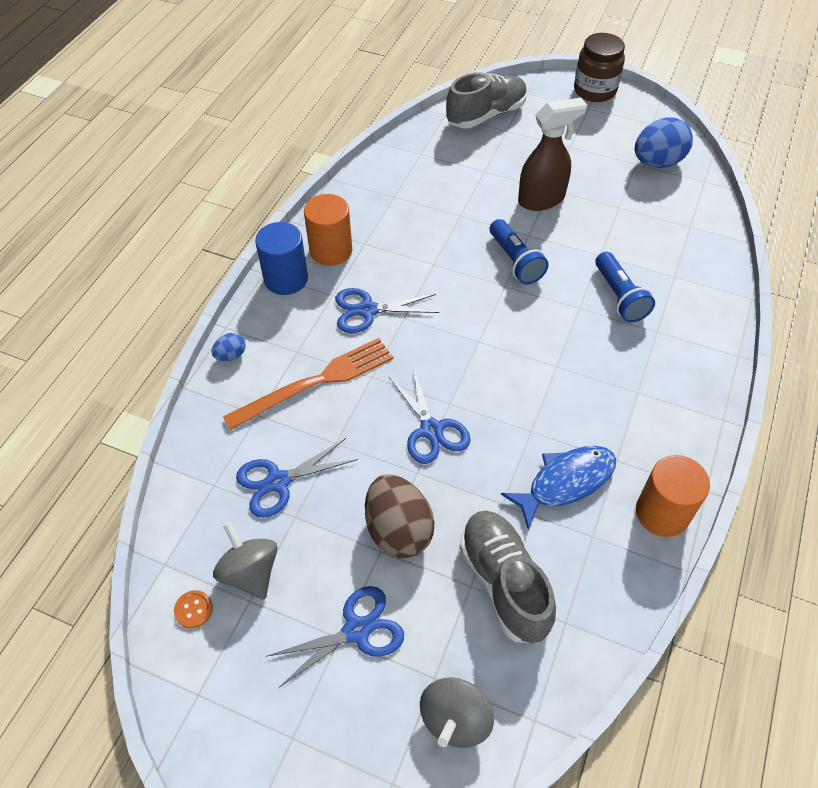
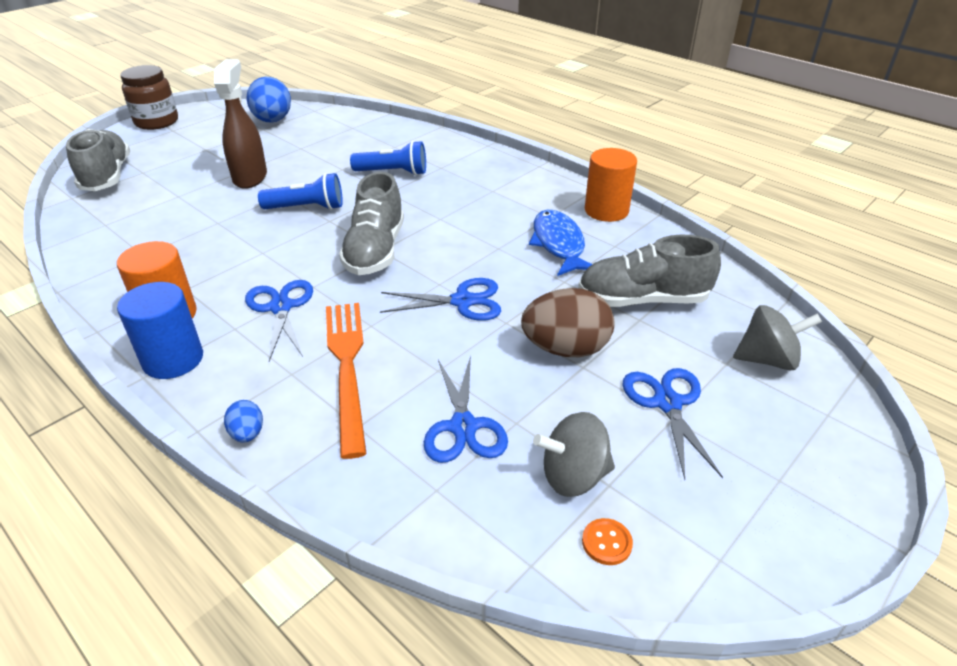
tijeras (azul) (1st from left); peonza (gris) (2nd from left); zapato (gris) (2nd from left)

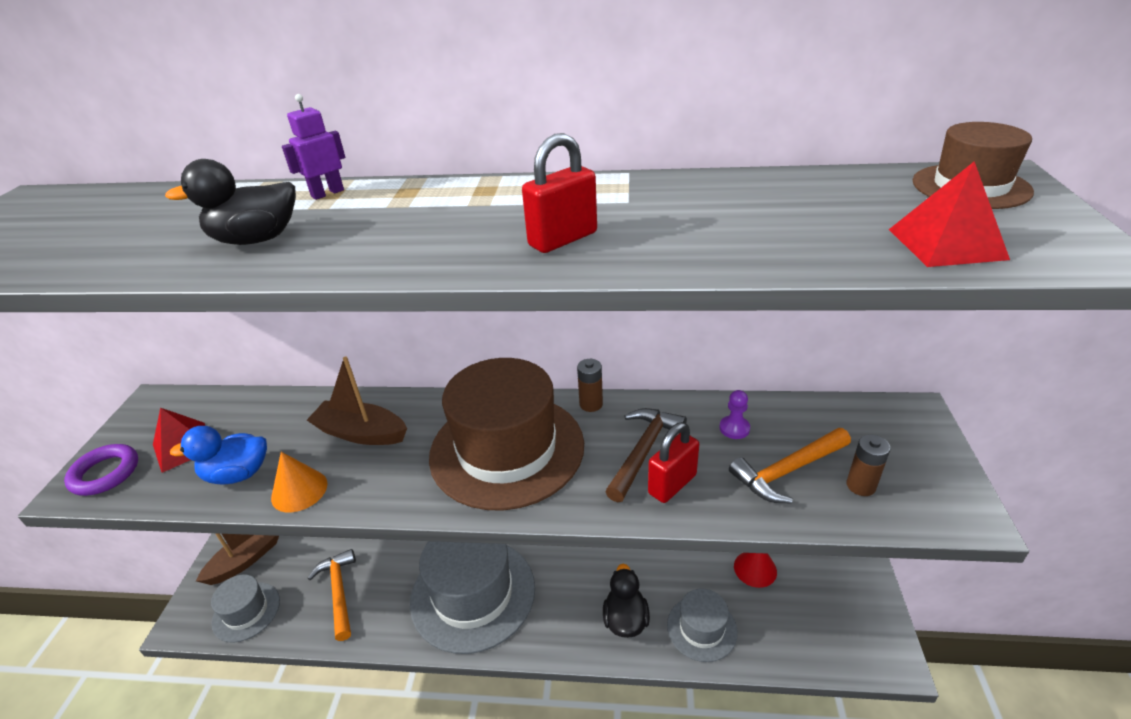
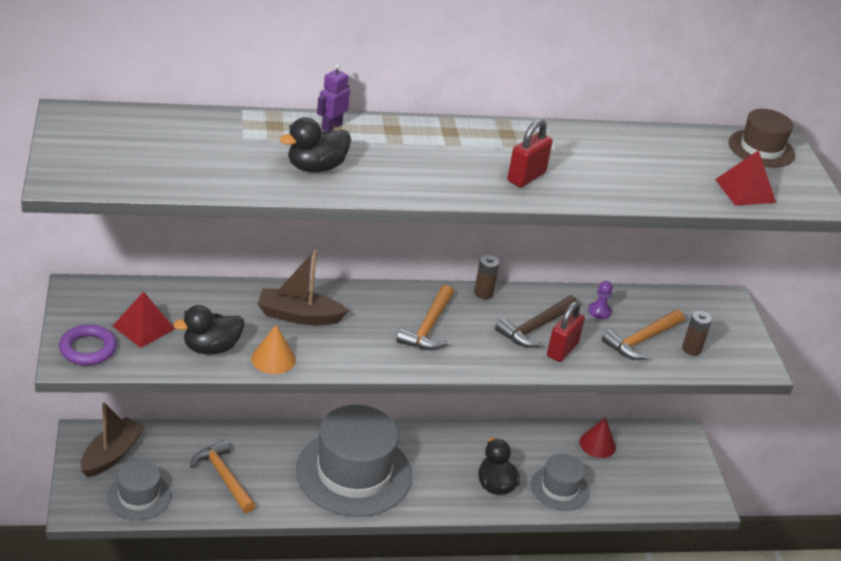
pato (negro) (1st from left); martillo (naranja) (2nd from left); martillo (marrón)

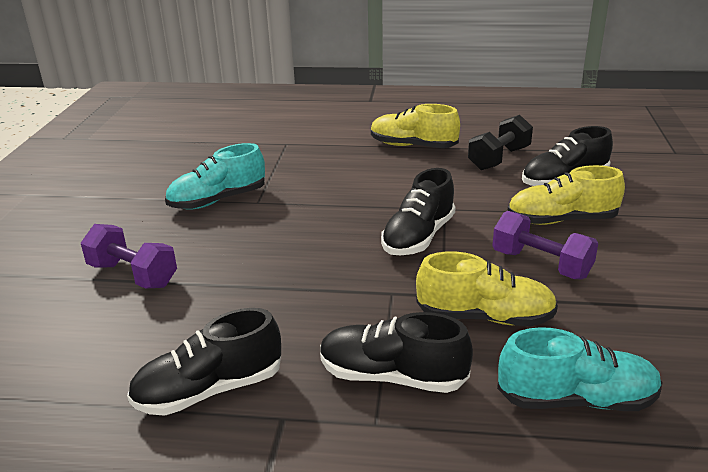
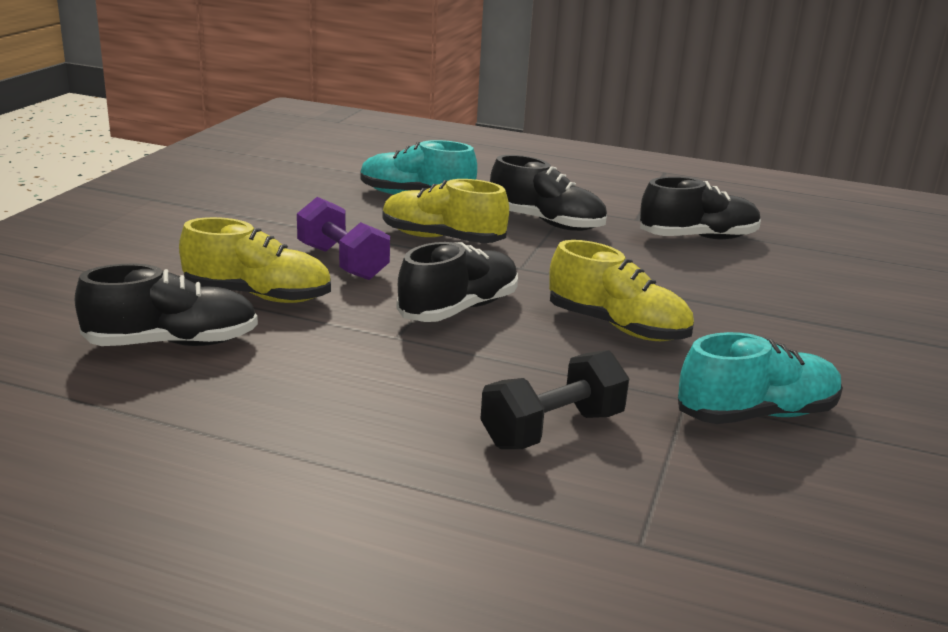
mancuerna (morado) (1st from left in the first image); zapato (amarillo) (3rd from left); mancuerna (negro)

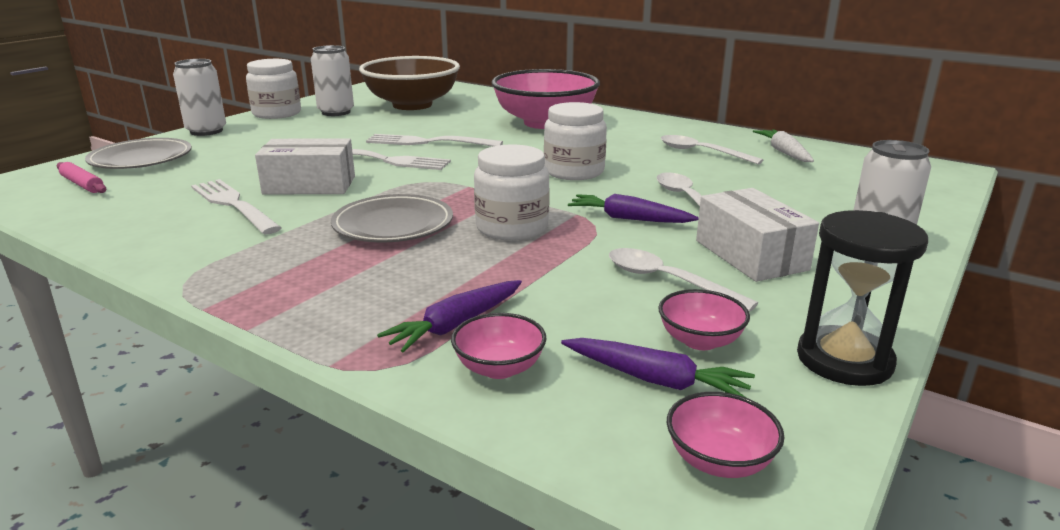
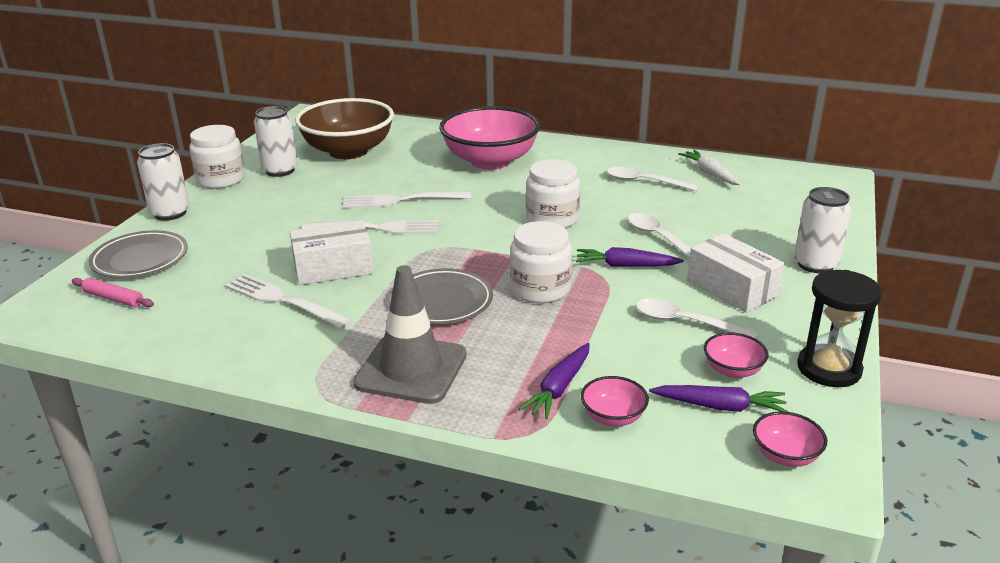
cono de tráfico (gris)

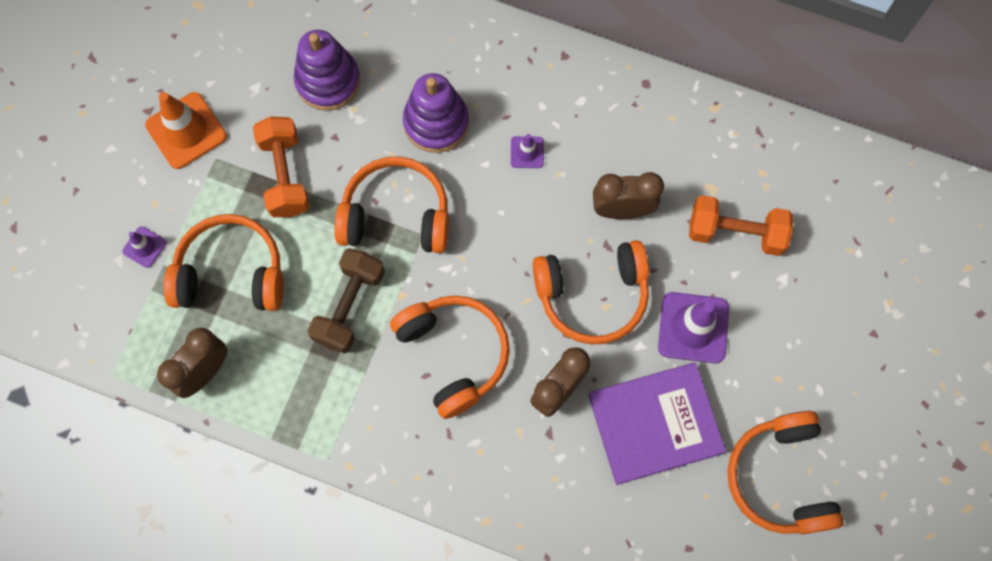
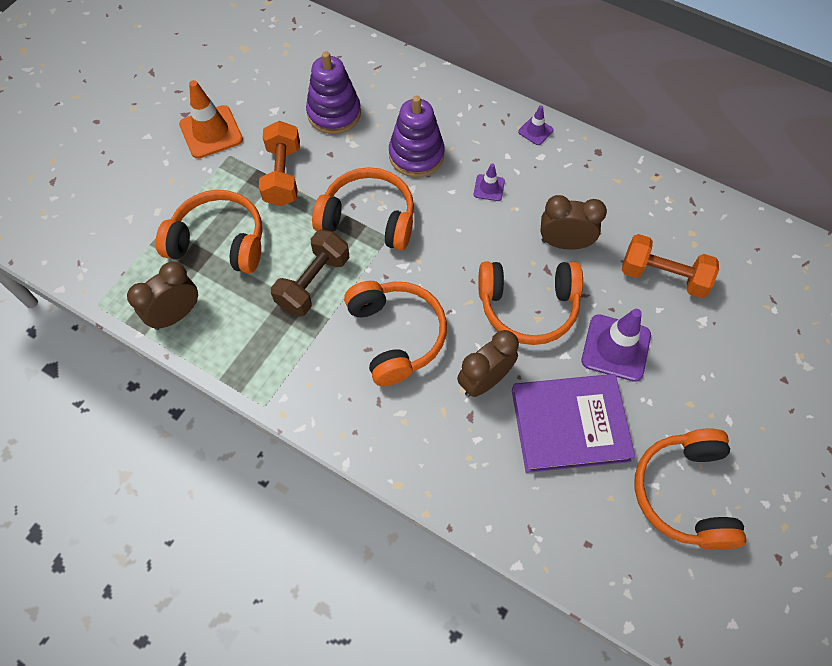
cono de tráfico (morado) (2nd from left)

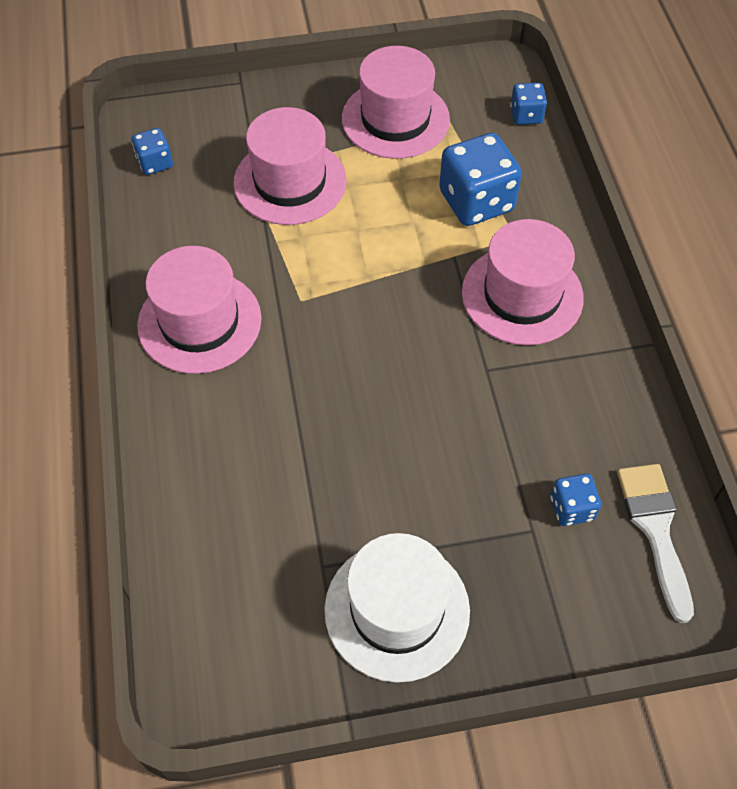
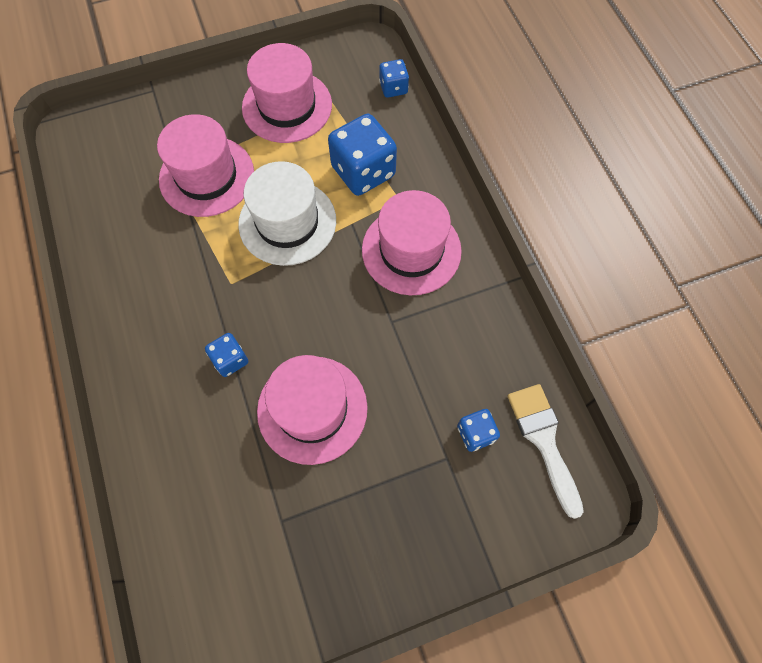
dado (azul) (1st from left); sombrero (rosa) (3rd from left); sombrero (blanco)

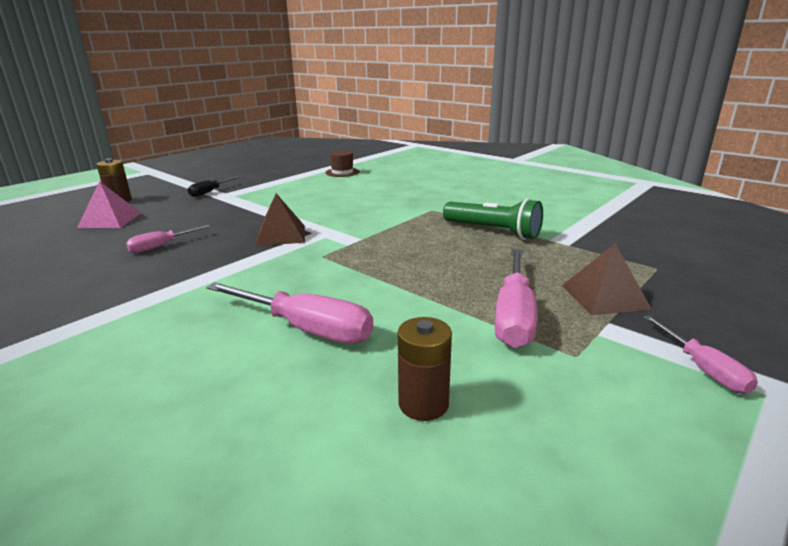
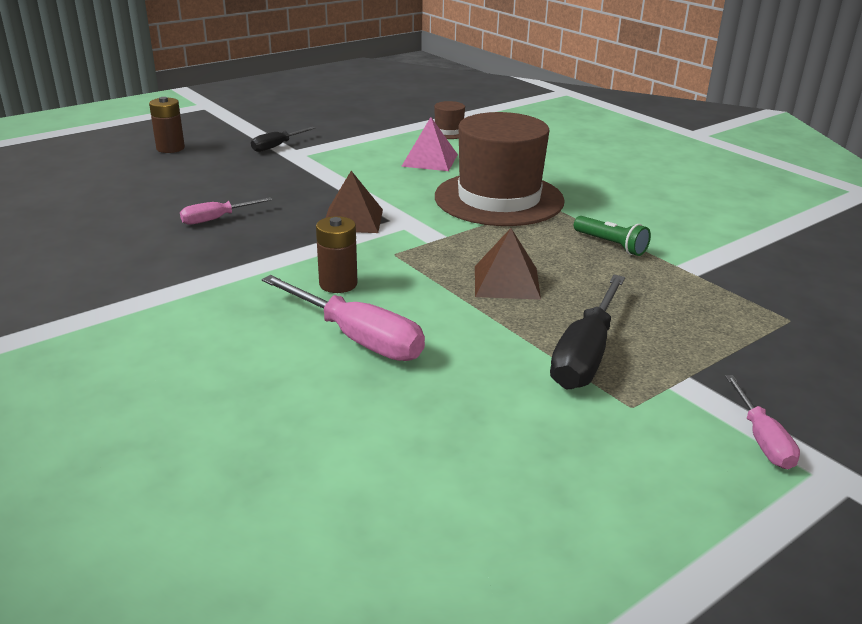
pirámide (rosa); pila (marrón) (2nd from left); lámpara de mano (verde); destornillador (negro) (2nd from left); pirámide (marrón) (2nd from left); sombrero (marrón) (2nd from left)

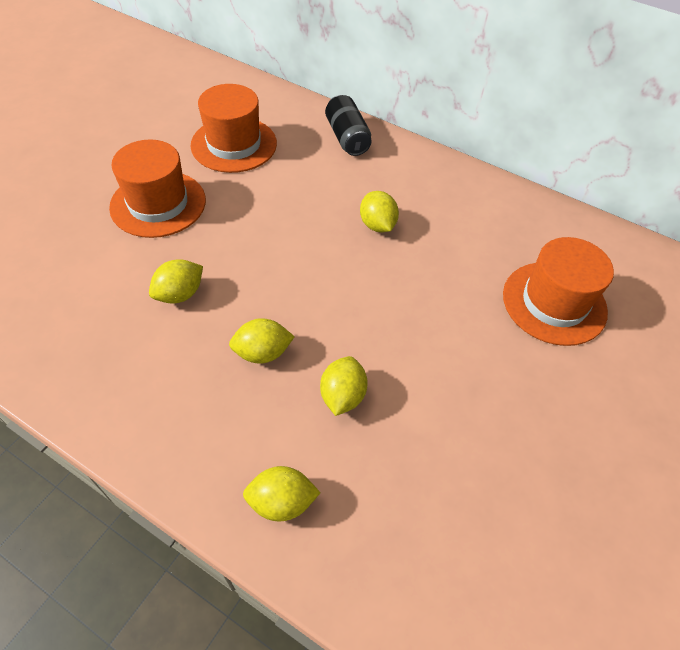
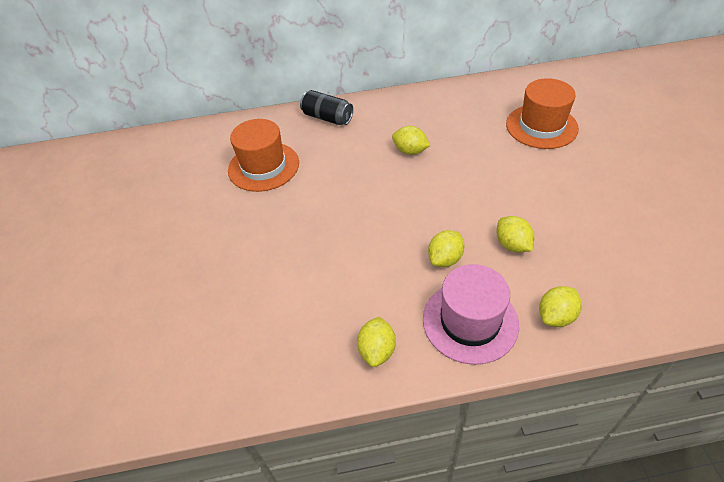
sombrero (naranja) (1st from left in the first image); limón (amarillo) (1st from left); sombrero (rosa)

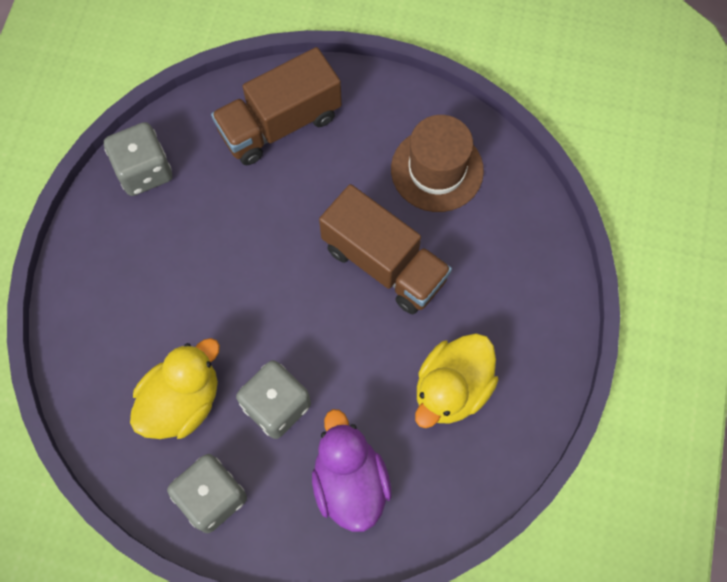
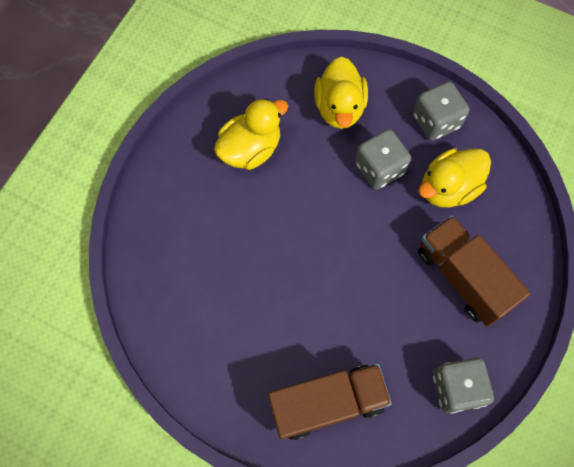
pato (amarillo) (2nd from left); camión (marrón) (2nd from left); sombrero (marrón)

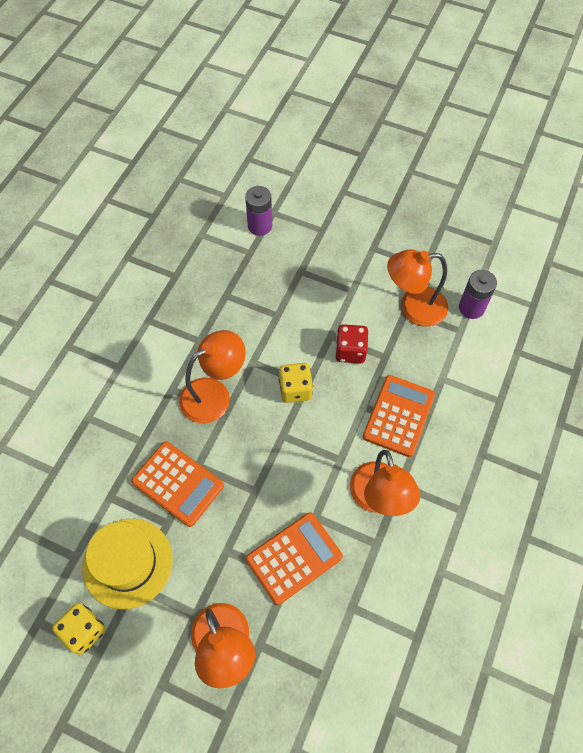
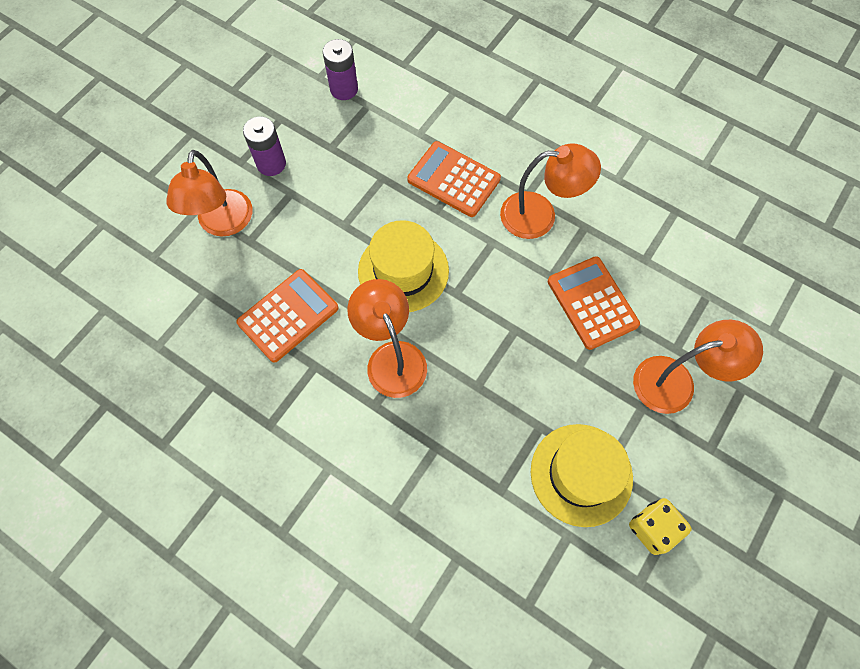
calculadora (naranja) (1st from left); pila (morado) (1st from left); sombrero (amarillo) (1st from left); dado (rojo); lámpara (naranja) (1st from left)

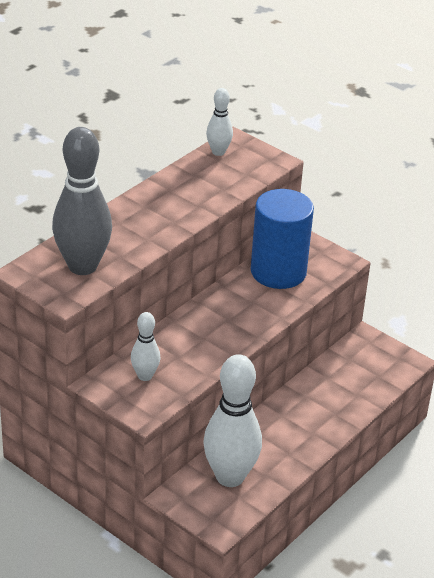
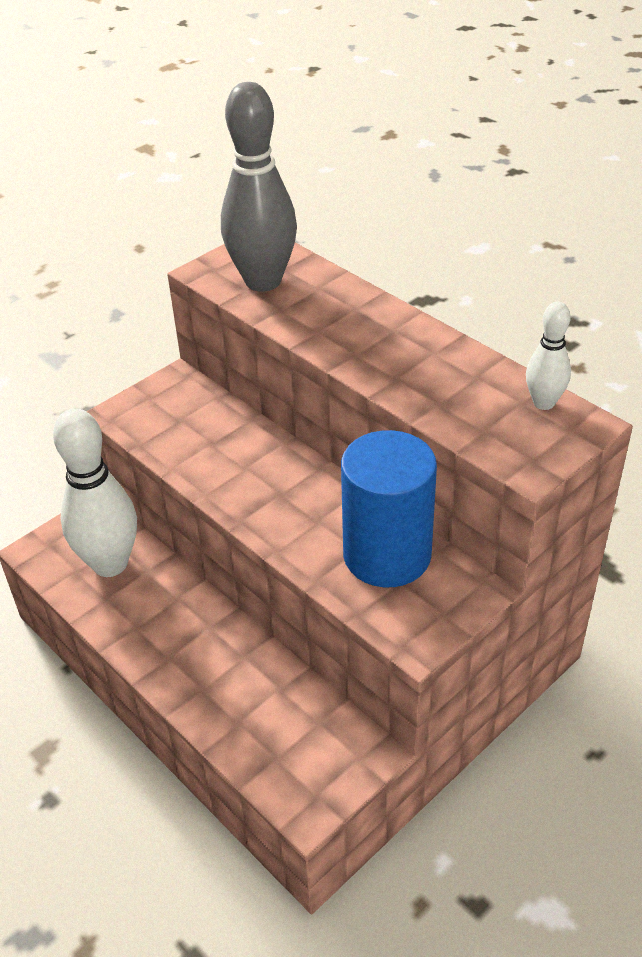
bolo (blanco) (1st from left in the first image)

